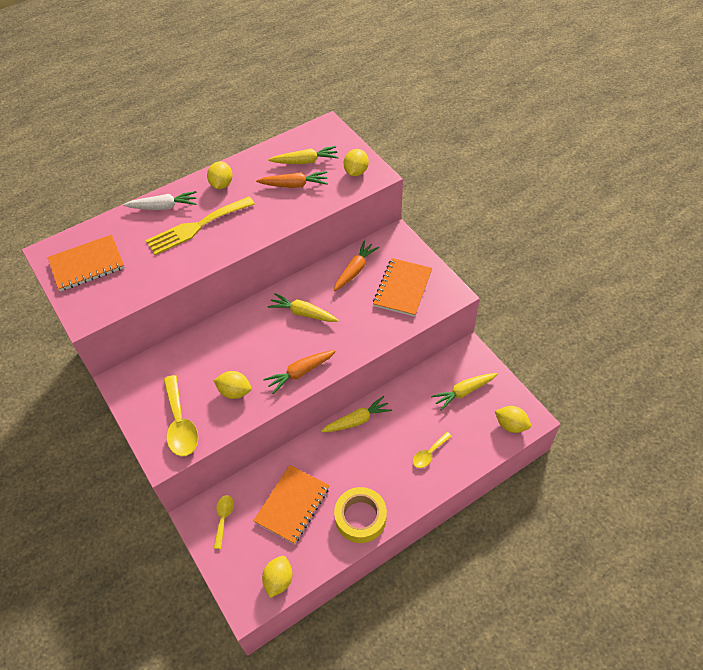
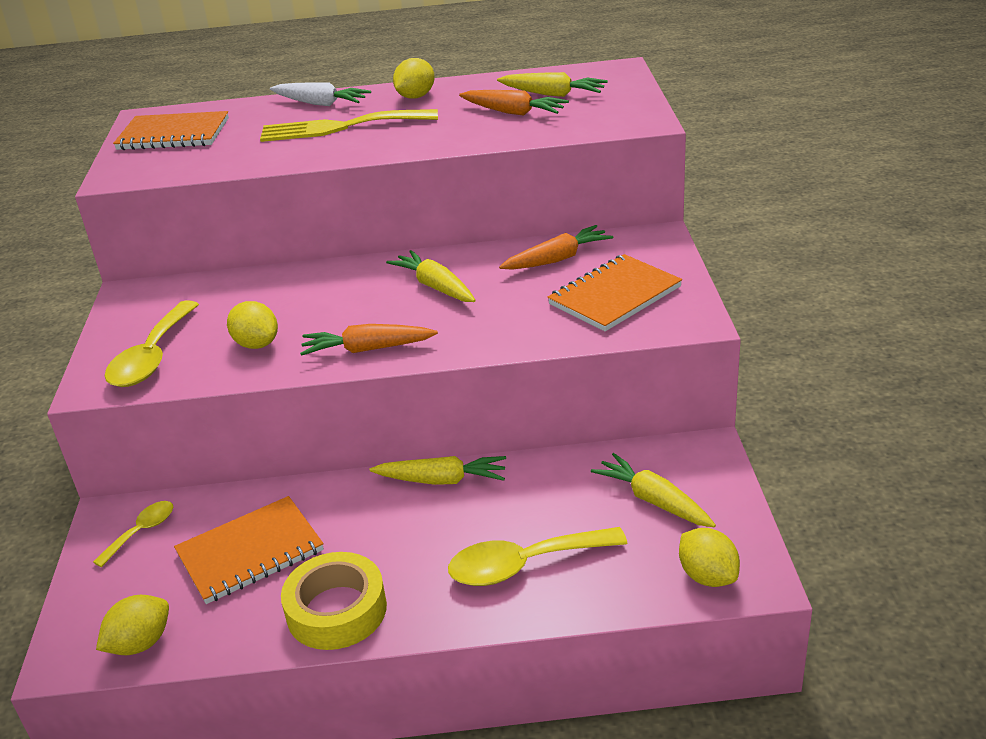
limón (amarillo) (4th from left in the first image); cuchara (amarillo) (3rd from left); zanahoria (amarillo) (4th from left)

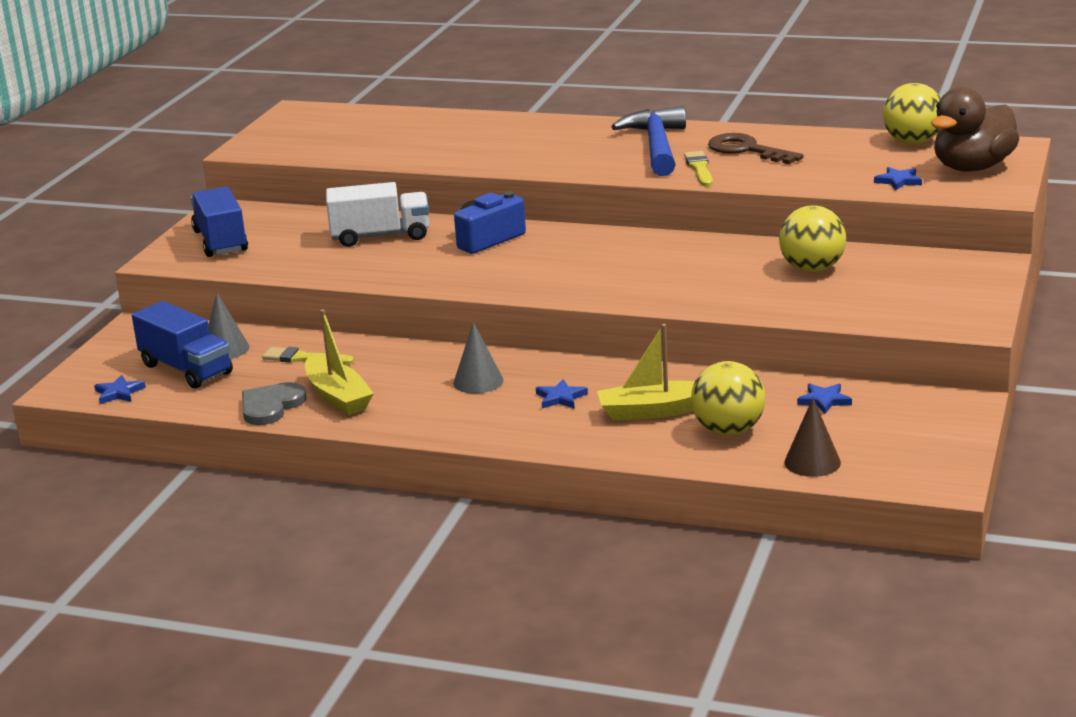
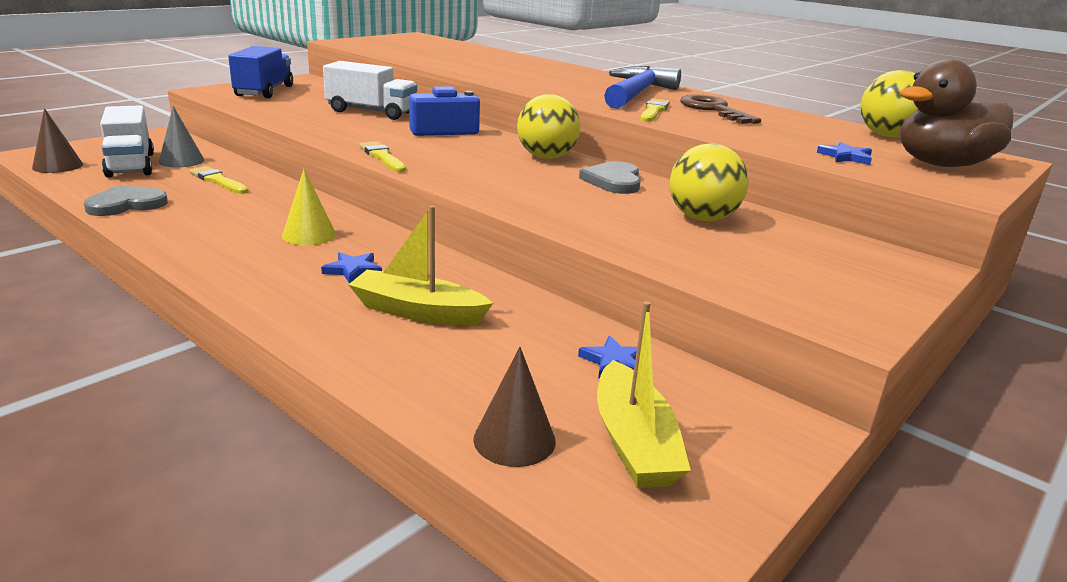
cono (marrón) (1st from left); camión (blanco) (1st from left); barco (amarillo) (2nd from left); cono (amarillo); pelota (amarillo) (1st from left); pincel (amarillo) (2nd from left); corazón (gris) (2nd from left)

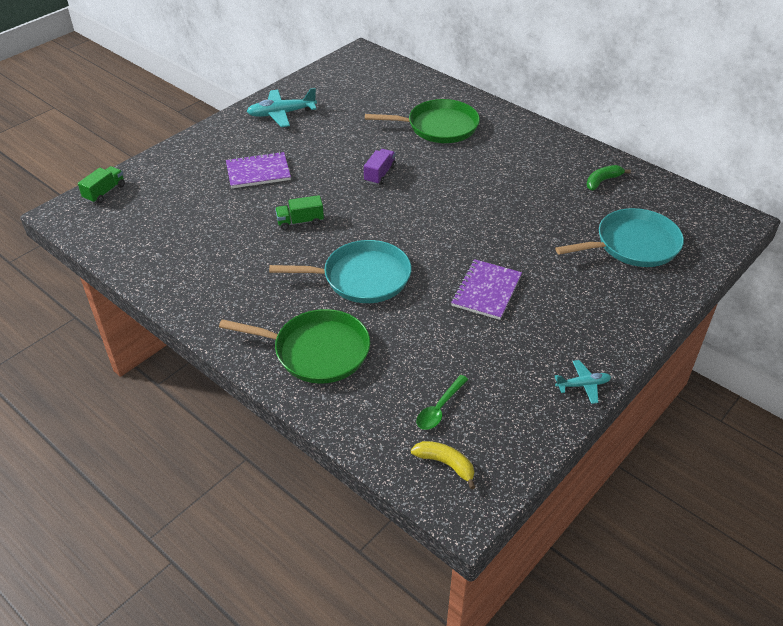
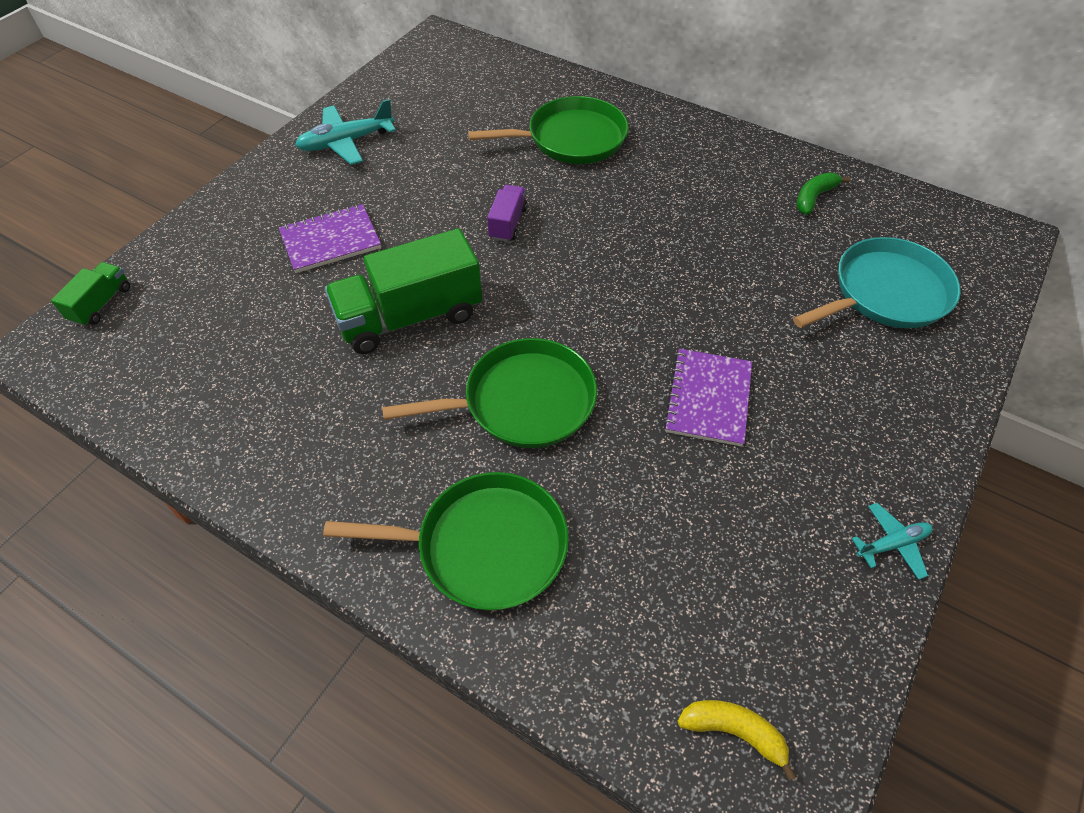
sartén (verde) (2nd from left); camión (verde) (2nd from left); cuchara (verde)

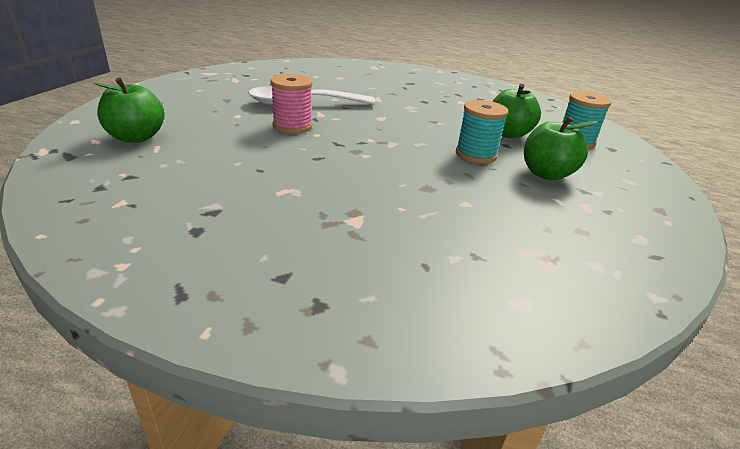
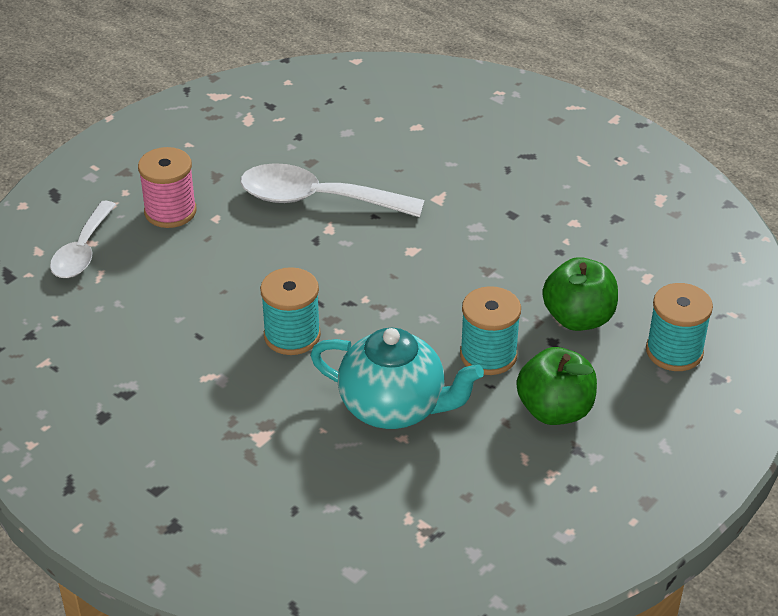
cuchara (blanco) (1st from left); carrete (rosa); carrete (turquesa) (1st from left); tetera (turquesa)

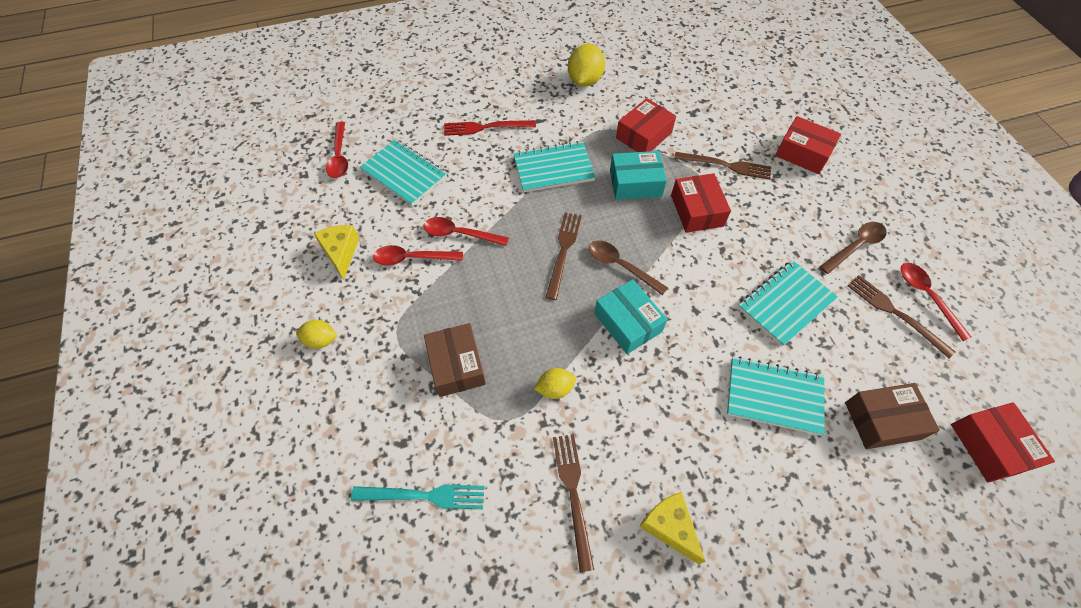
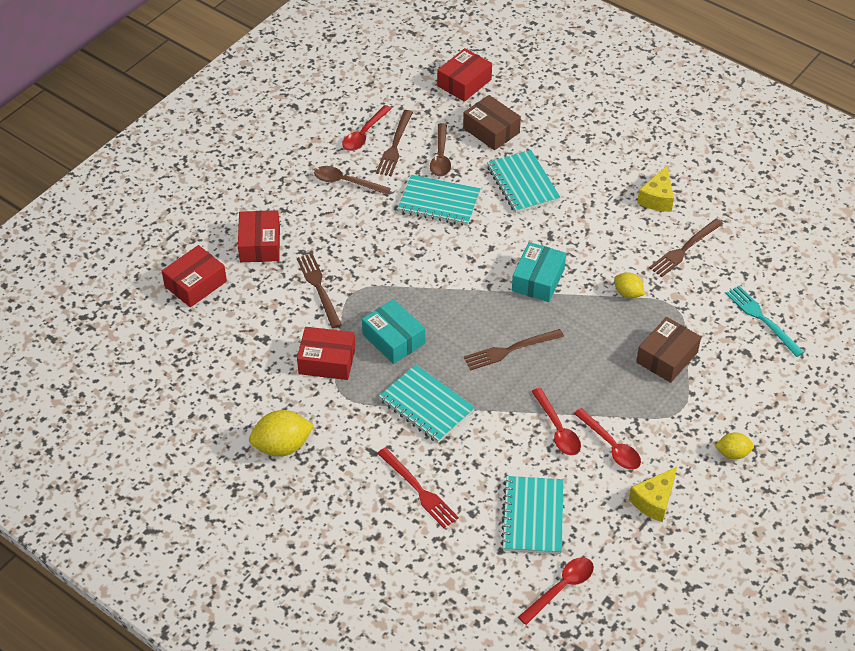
limón (amarillo) (3rd from left); cuchara (marrón) (2nd from left); caja (rojo) (1st from left)

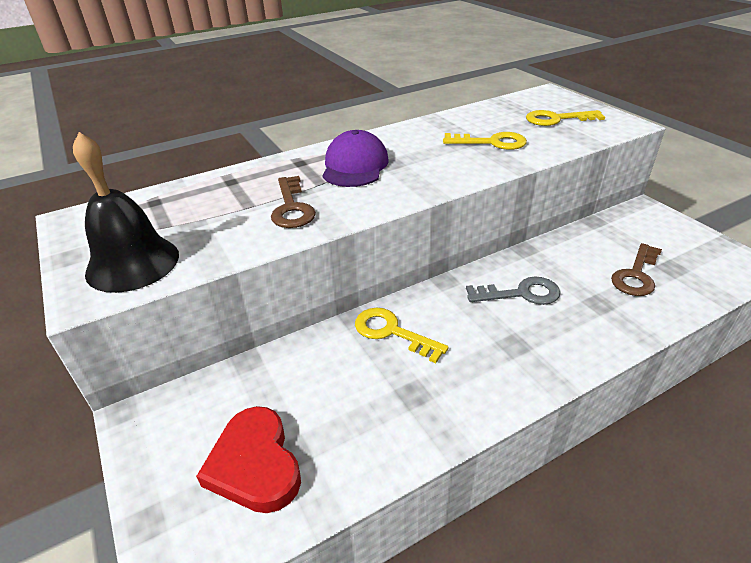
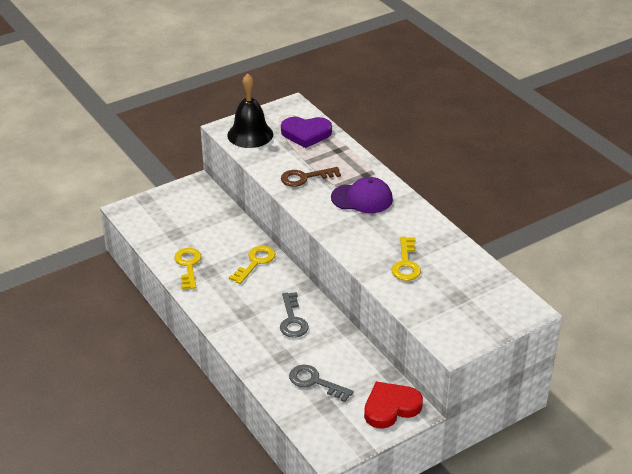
corazón (rojo); llave (amarillo) (1st from left); llave (gris) (2nd from left); corazón (morado)

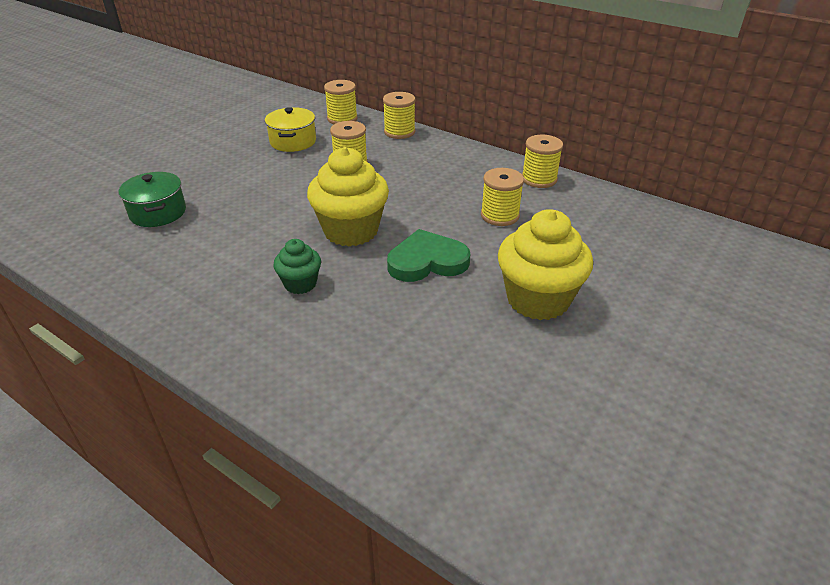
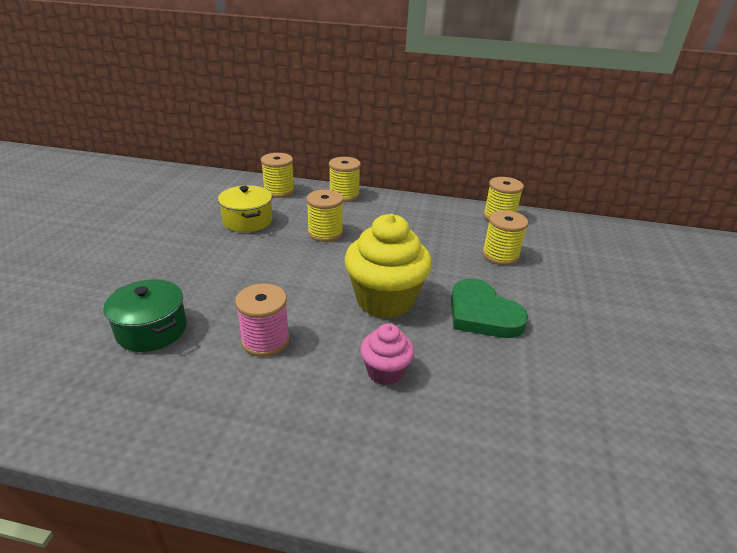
magdalena (rosa); corazón (verde); magdalena (amarillo) (2nd from left in the first image); carrete (rosa)

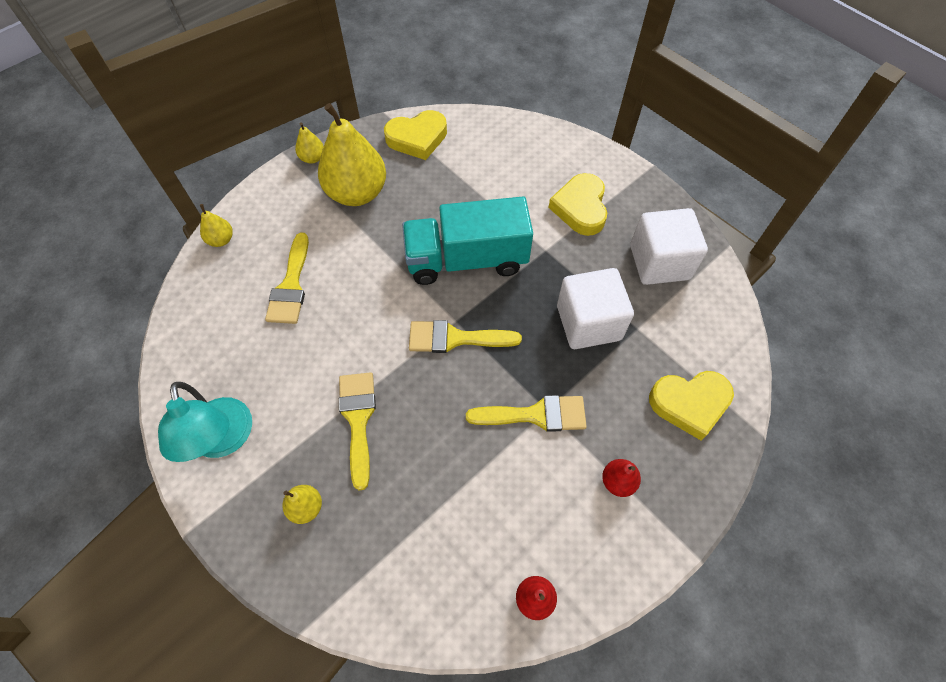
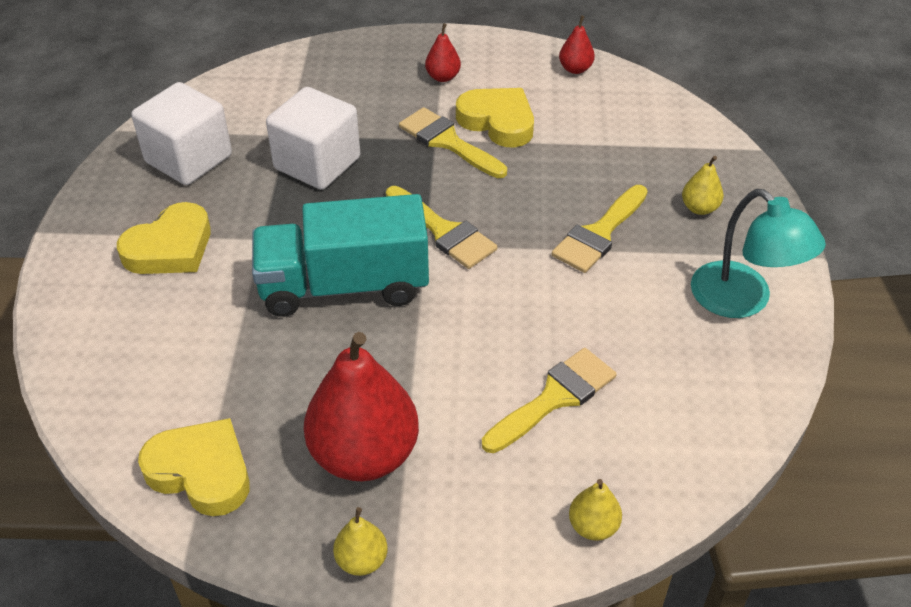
lámpara (turquesa); pera (rojo) (1st from left); camión (turquesa); corazón (amarillo) (3rd from left)

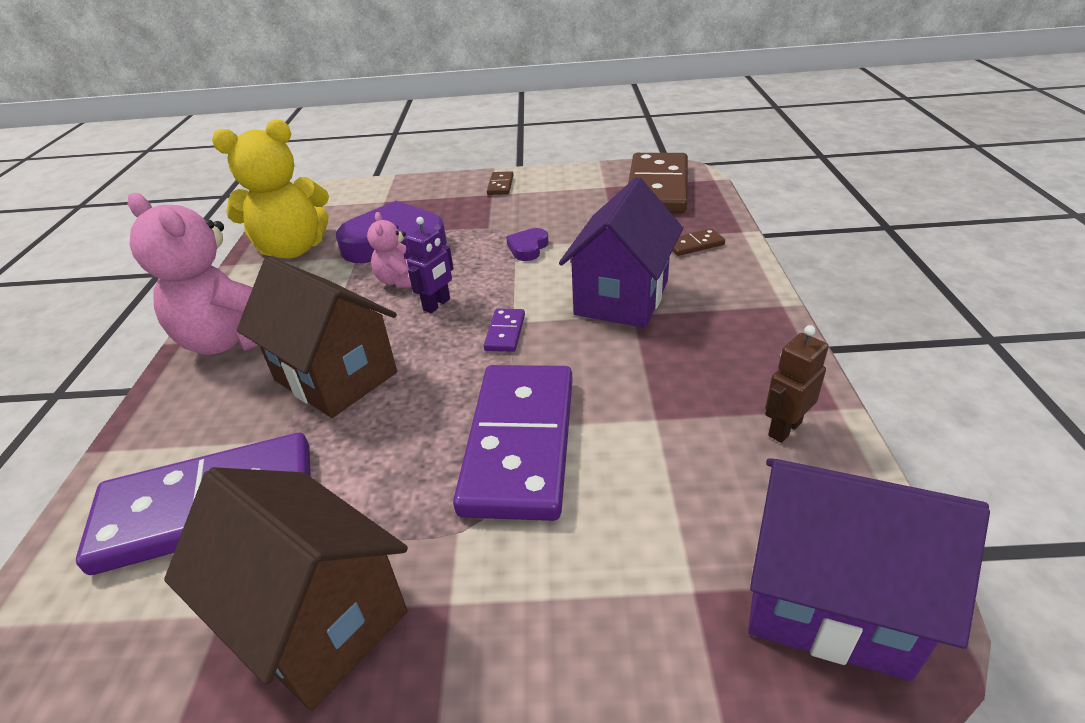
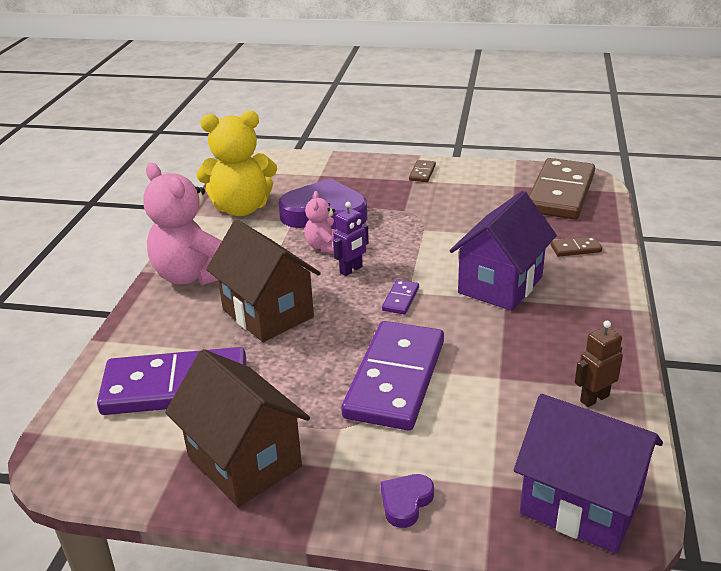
corazón (morado) (2nd from left)

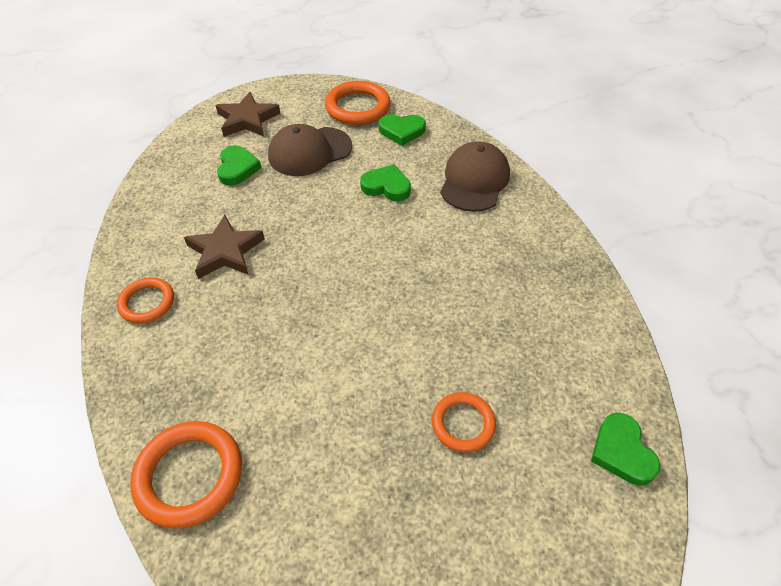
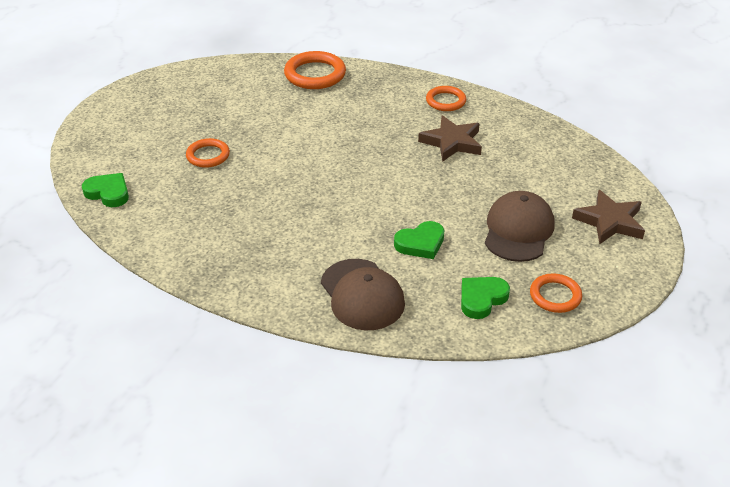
corazón (verde) (1st from left in the first image); anillo (naranja) (4th from left)

